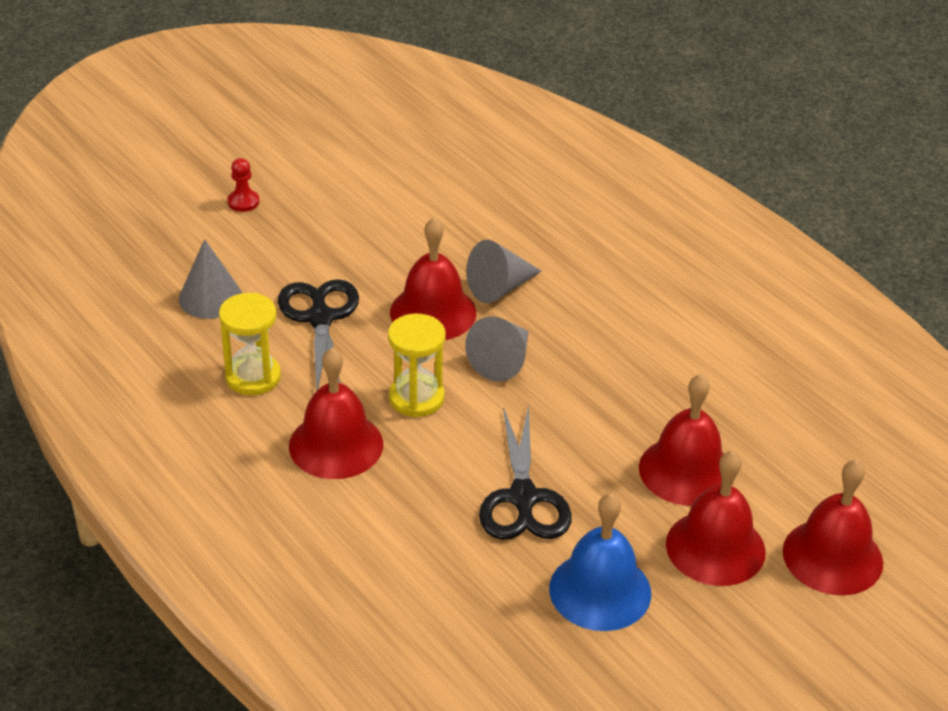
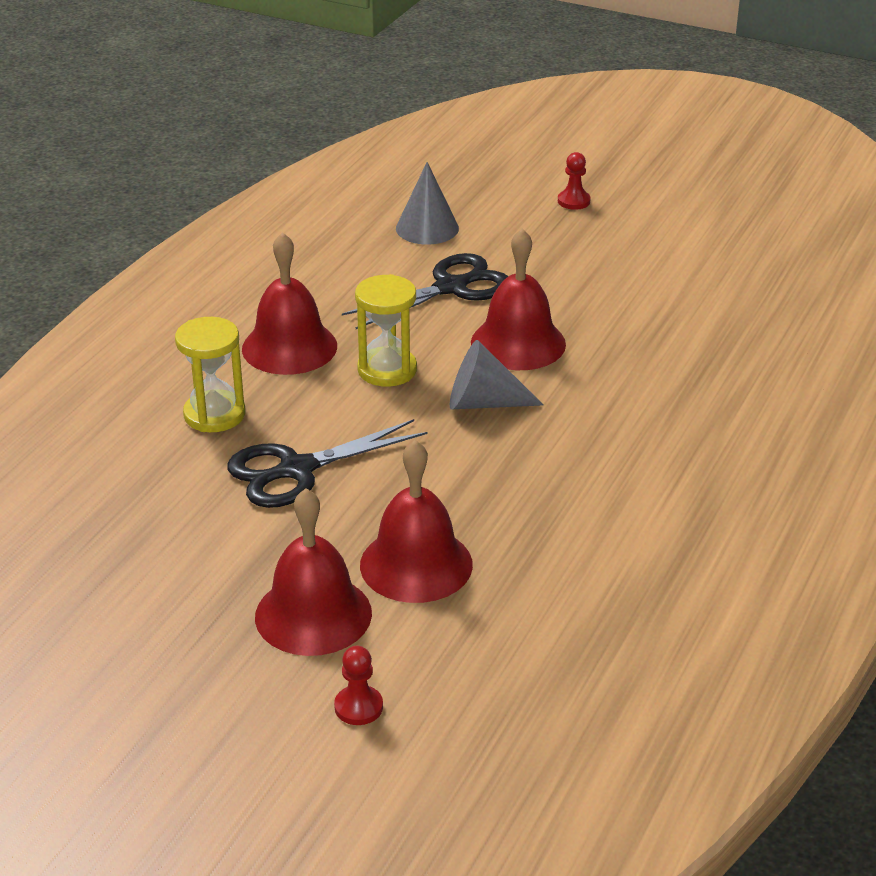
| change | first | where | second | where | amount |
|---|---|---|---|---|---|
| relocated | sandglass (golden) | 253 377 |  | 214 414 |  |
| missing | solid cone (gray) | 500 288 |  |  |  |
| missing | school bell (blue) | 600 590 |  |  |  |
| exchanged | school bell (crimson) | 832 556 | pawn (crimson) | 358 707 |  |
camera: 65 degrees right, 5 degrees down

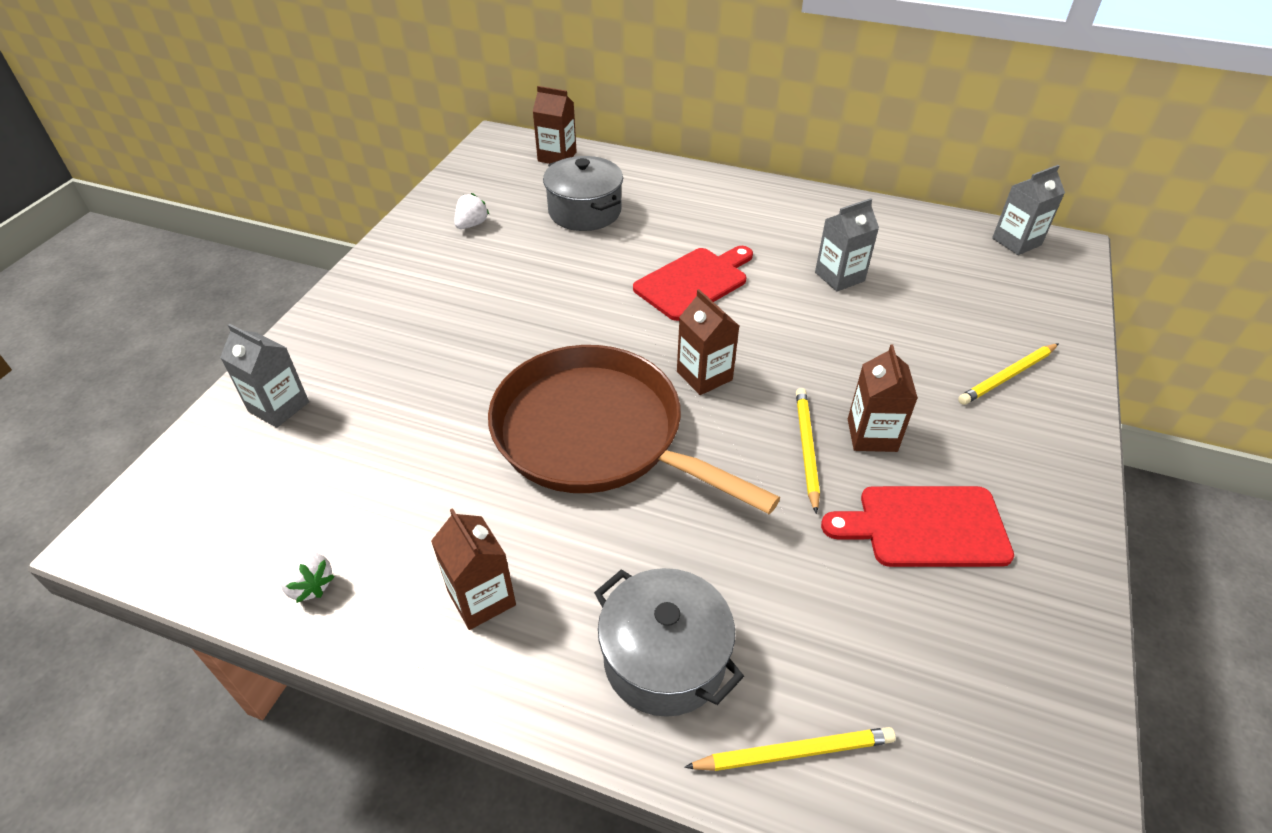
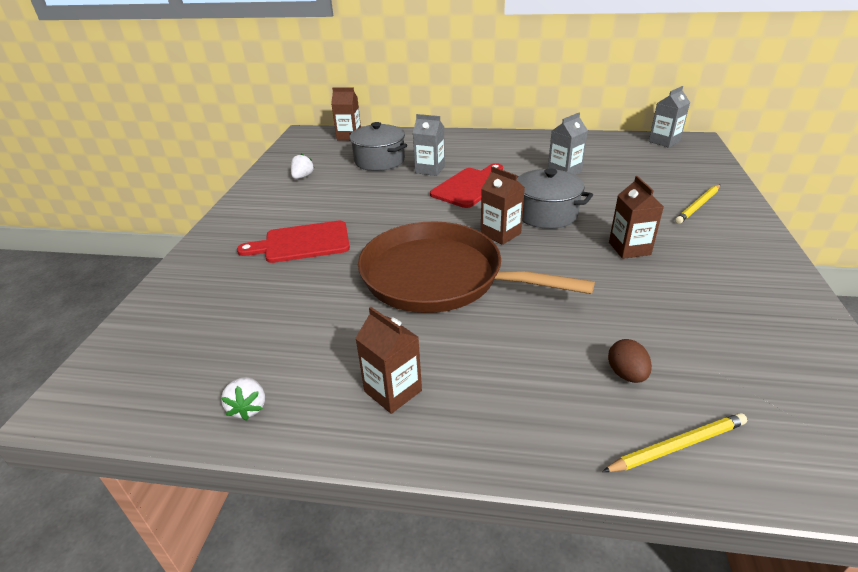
| change | first | where | second | where | amount |
|---|---|---|---|---|---|
| relocated | juice carton (gray) | 279 407 |  | 430 169 |  |
| spun | berry (snow-white) | 310 585 |  | 248 407 | 45 degrees clockwise |
| relocated | cooking pot (gray) | 664 659 |  | 546 214 |  |
| missing | lead pencil (golden) | 806 449 |  |  |  |
| relocated | bread board (crimson) | 925 526 |  | 302 243 |  |
| appeared |  |  | egg (russet) | 626 374 |  |
camera: 10 degrees left, 10 degrees down

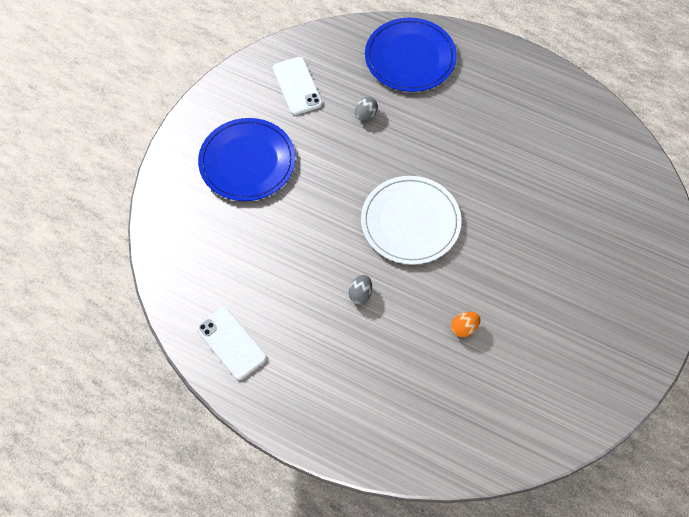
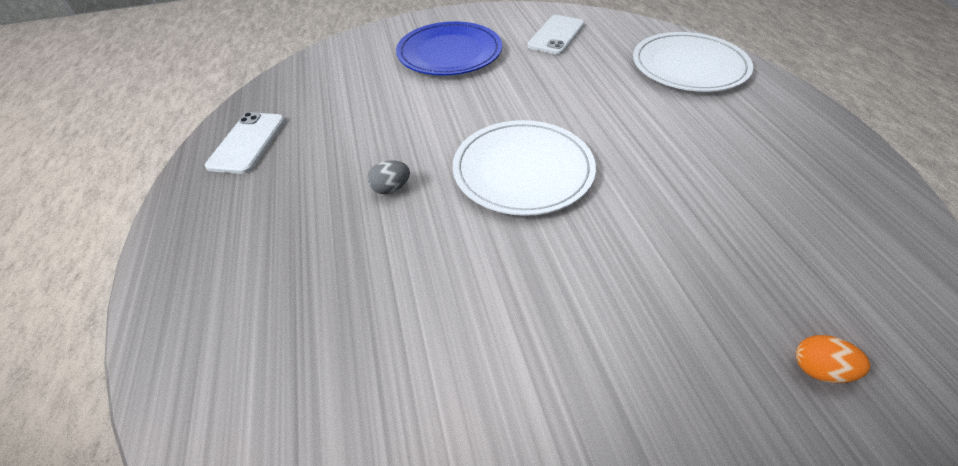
| change | first | where | second | where | amount |
|---|---|---|---|---|---|
| missing | egg (gray) | 365 115 |  |  |  |
| colour | dinner plate (blue) | 410 57 | dinner plate (snow-white) | 689 66 |  |
| relocated | egg (orange-coloured) | 464 328 |  | 819 369 |  |
camera: 50 degrees right, 15 degrees down

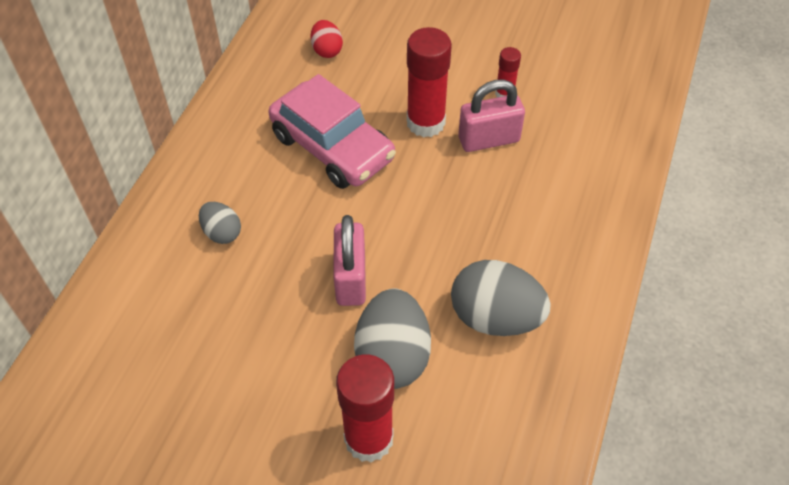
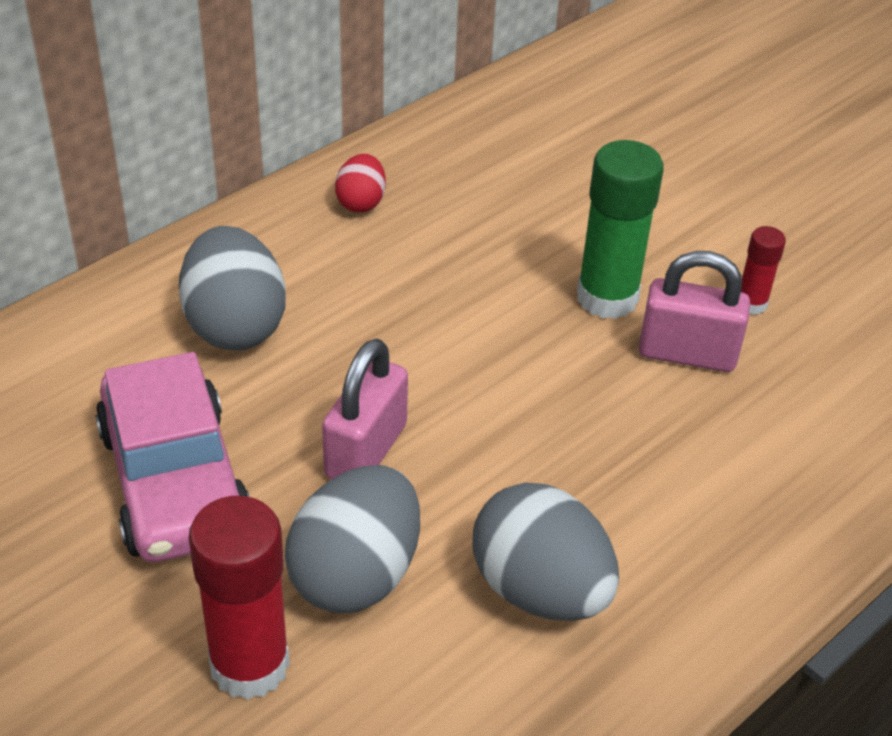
| change | first | where | second | where | amount |
|---|---|---|---|---|---|
| size | egg (gray) | 222 233 |  | 235 325 | x1.88 |
| relocated | car (rosy) | 332 147 |  | 175 481 |  |
| relocated | egg (crimson) | 327 50 |  | 361 202 |  |
| colour | glue stick (crimson) | 425 122 | glue stick (green) | 607 297 |  |
camera: 25 degrees right, 10 degrees down

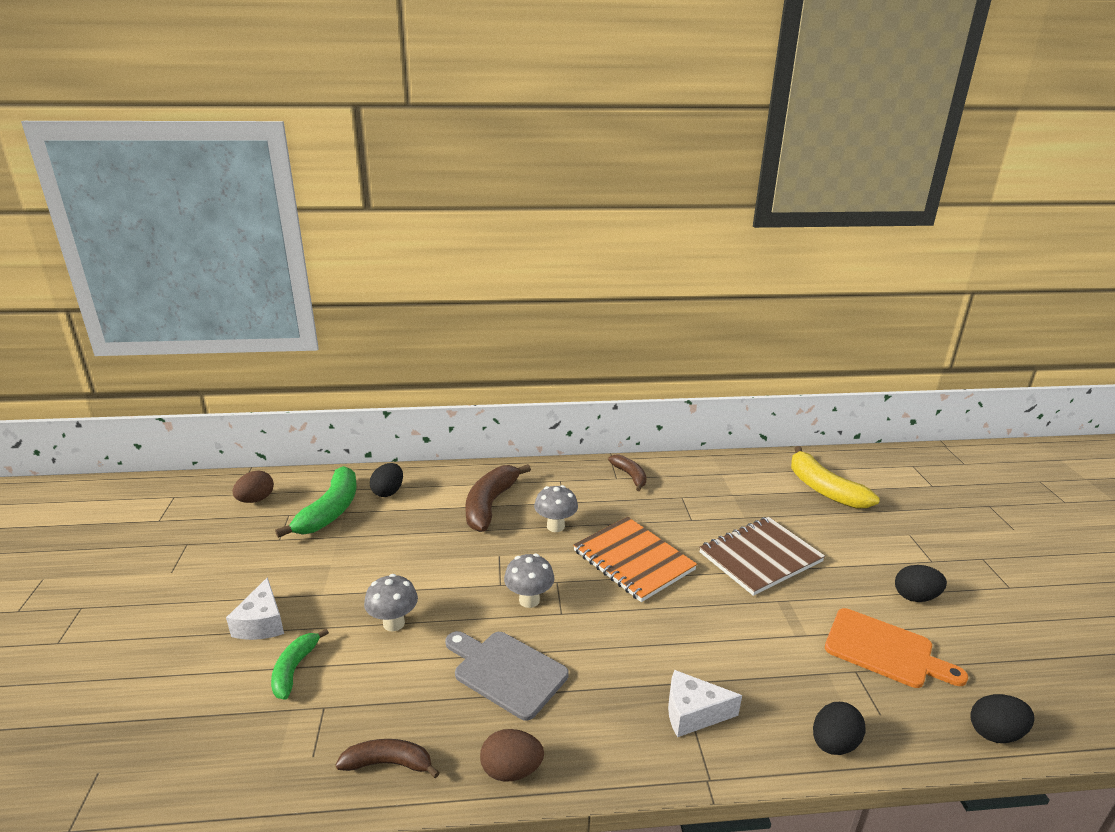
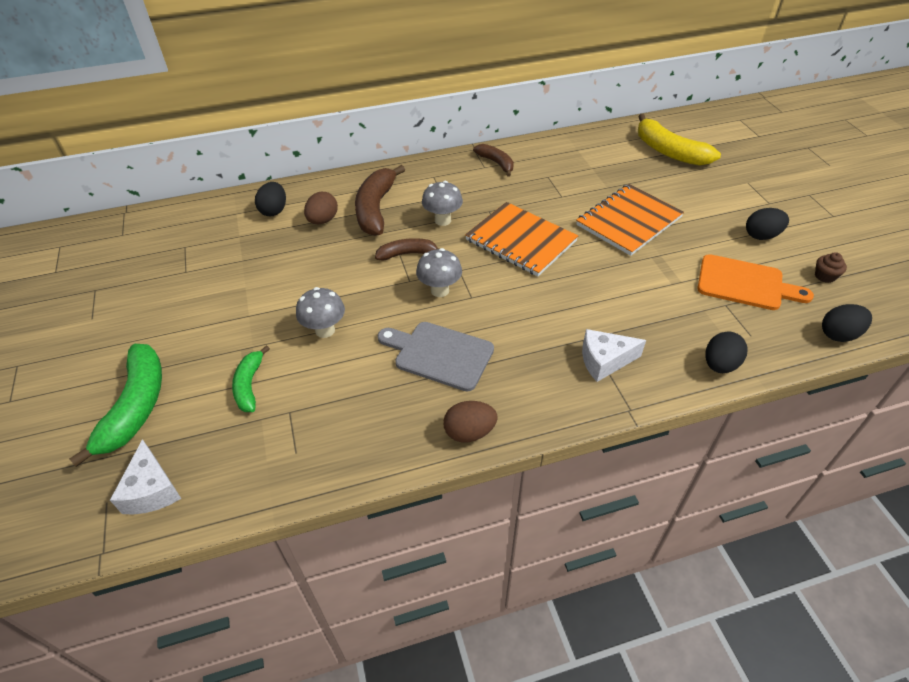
| change | first | where | second | where | amount |
|---|---|---|---|---|---|
| relocated | cheese (snow-white) | 262 623 |  | 152 490 |  |
| relocated | egg (russet) | 256 500 |  | 323 220 |  |
| relocated | toy banana (green) | 330 511 |  | 136 407 |  |
| relocated | toy banana (russet) | 389 763 |  | 407 254 |  |
| colour | notebook (russet) | 760 557 | notebook (orange-coloured) | 628 221 |  |
| appeared |  |  | fairy cake (russet) | 825 276 |  |
camera: 10 degrees left, 20 degrees up

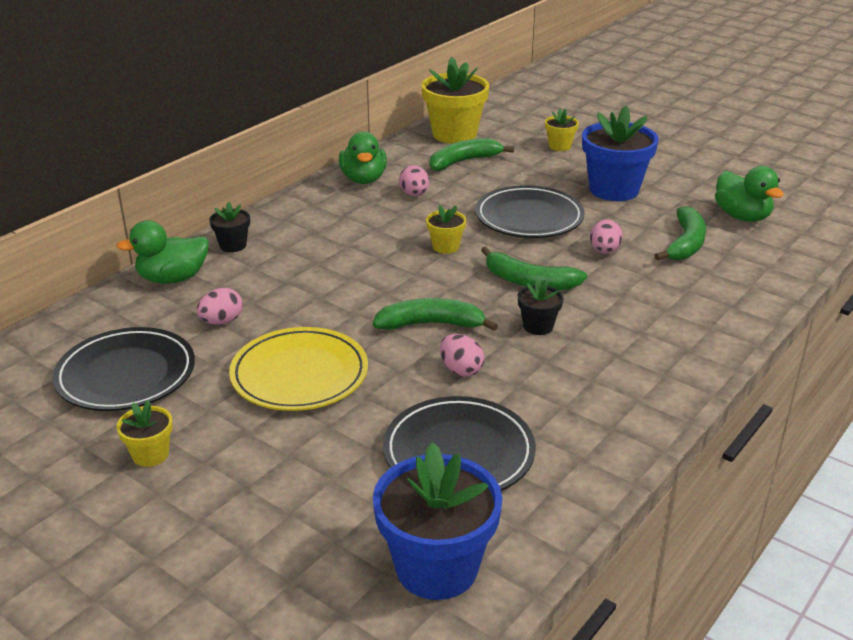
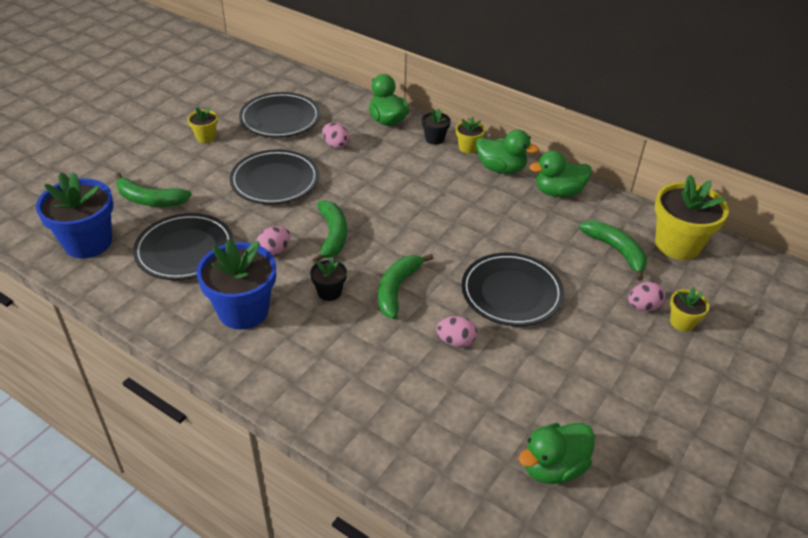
| change | first | where | second | where | amount |
|---|---|---|---|---|---|
| colour | dinner plate (golden) | 299 374 | dinner plate (ebony) | 275 181 |  |
| relocated | egg (rosy) | 414 194 |  | 643 307 |  |
| relocated | potted plant (golden) | 445 247 |  | 468 147 |  |
| relocated | potted plant (blue) | 614 190 |  | 243 311 |  |
| relocated | toy banana (green) | 685 243 |  | 150 200 |  |
| appeared |  |  | duck (green) | 501 169 |  |
camera: 85 degrees right, 10 degrees up

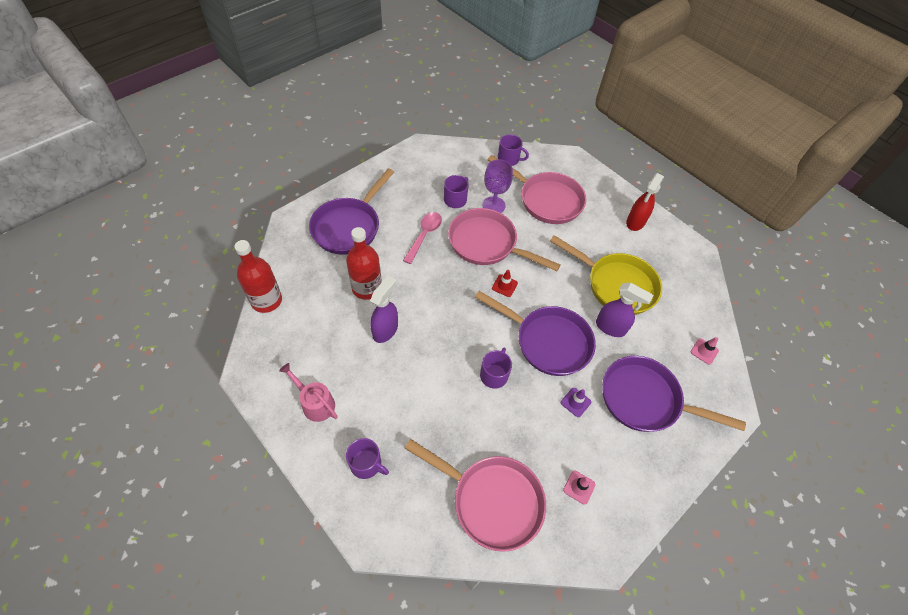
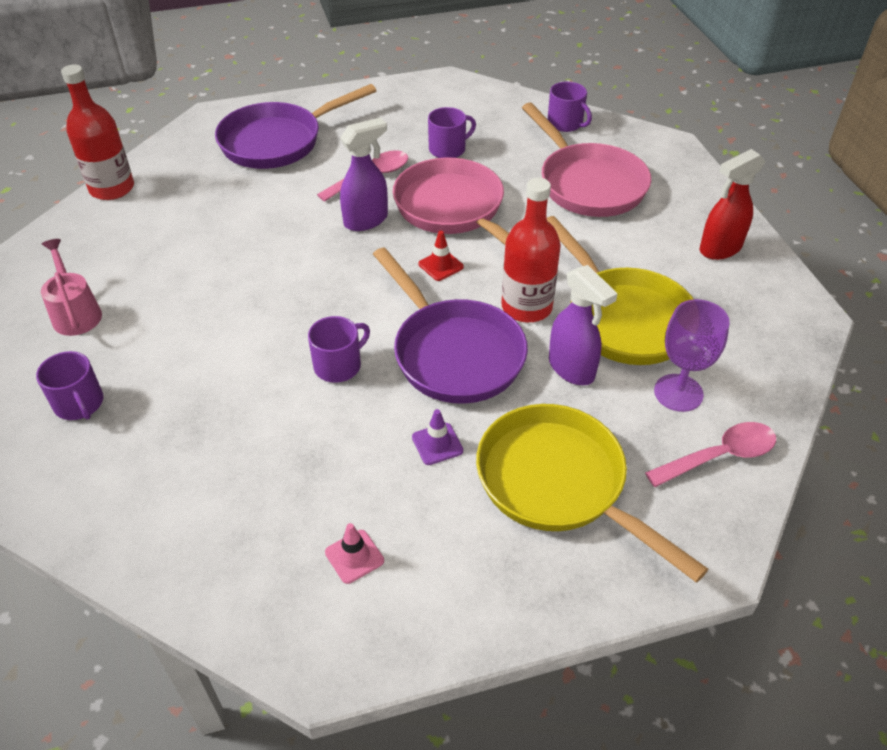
| change | first | where | second | where | amount |
|---|---|---|---|---|---|
| relocated | drink bottle (crimson) | 367 288 |  | 526 307 |  |
| relocated | sprayer (violet) | 385 330 |  | 366 220 |  |
| missing | pan (rosy) | 491 500 |  |  |  |
| relocated | wine glass (violet) | 493 205 |  | 678 393 |  |
| colour | pan (violet) | 645 399 | pan (golden) | 558 484 |  |
| exchanged | road cone (rosy) | 704 351 | tablespoon (rosy) | 719 456 |  |
camera: 30 degrees right, 10 degrees down

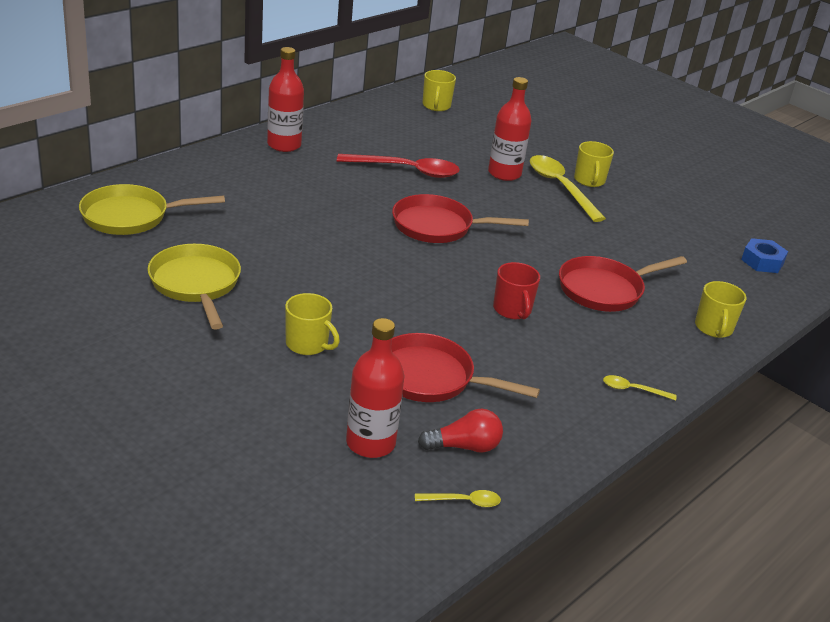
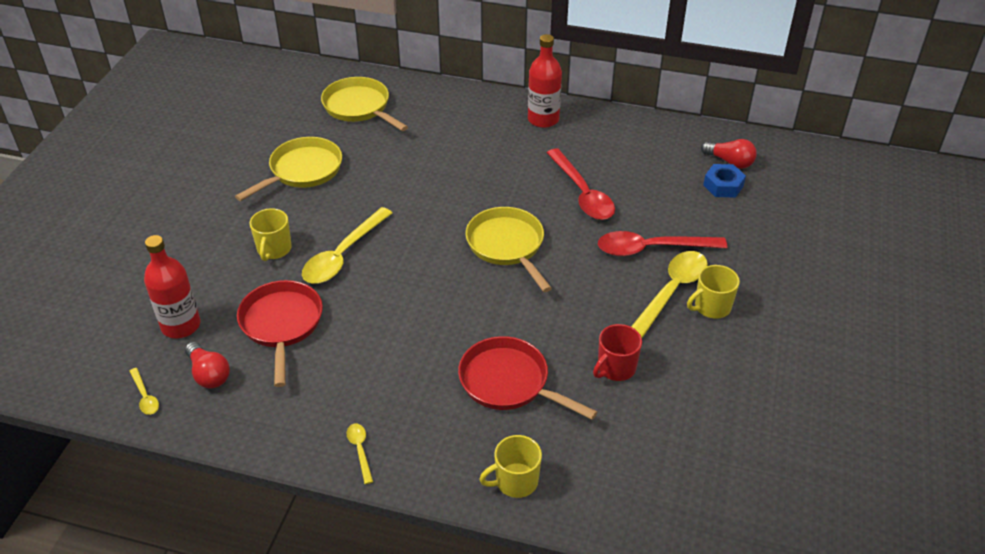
| change | first | where | second | where | amount |
|---|---|---|---|---|---|
| colour | pan (crimson) | 437 226 | pan (golden) | 507 246 |  |
| exchanged | coffee mug (golden) | 436 106 | lightbulb (crimson) | 730 162 |  |
| exchanged | drink bottle (crimson) | 504 173 | tablespoon (crimson) | 652 249 |  |
| relocated | coffee mug (crimson) | 512 310 |  | 615 368 |  |
| relocated | hex nut (blue) | 762 261 |  | 723 185 |  |
| appeared |  |  | tablespoon (golden) | 343 255 |  |
camera: 65 degrees right, 10 degrees up

